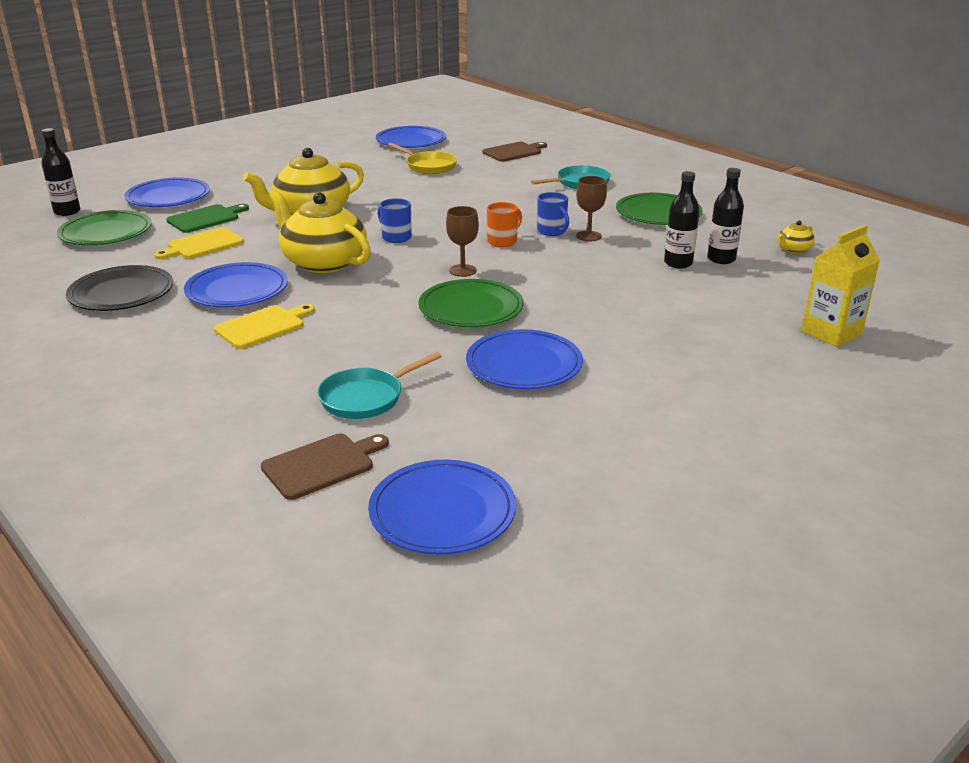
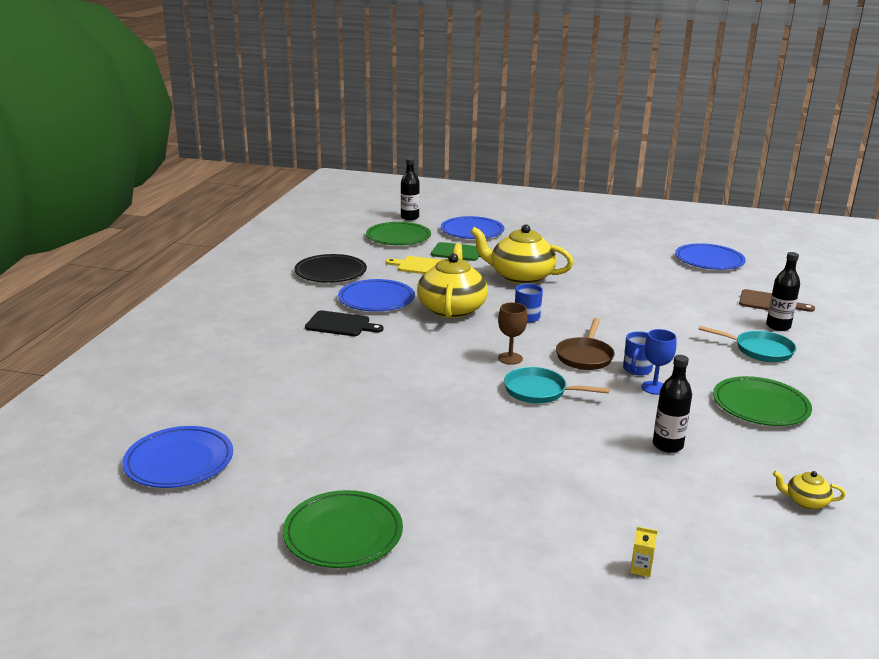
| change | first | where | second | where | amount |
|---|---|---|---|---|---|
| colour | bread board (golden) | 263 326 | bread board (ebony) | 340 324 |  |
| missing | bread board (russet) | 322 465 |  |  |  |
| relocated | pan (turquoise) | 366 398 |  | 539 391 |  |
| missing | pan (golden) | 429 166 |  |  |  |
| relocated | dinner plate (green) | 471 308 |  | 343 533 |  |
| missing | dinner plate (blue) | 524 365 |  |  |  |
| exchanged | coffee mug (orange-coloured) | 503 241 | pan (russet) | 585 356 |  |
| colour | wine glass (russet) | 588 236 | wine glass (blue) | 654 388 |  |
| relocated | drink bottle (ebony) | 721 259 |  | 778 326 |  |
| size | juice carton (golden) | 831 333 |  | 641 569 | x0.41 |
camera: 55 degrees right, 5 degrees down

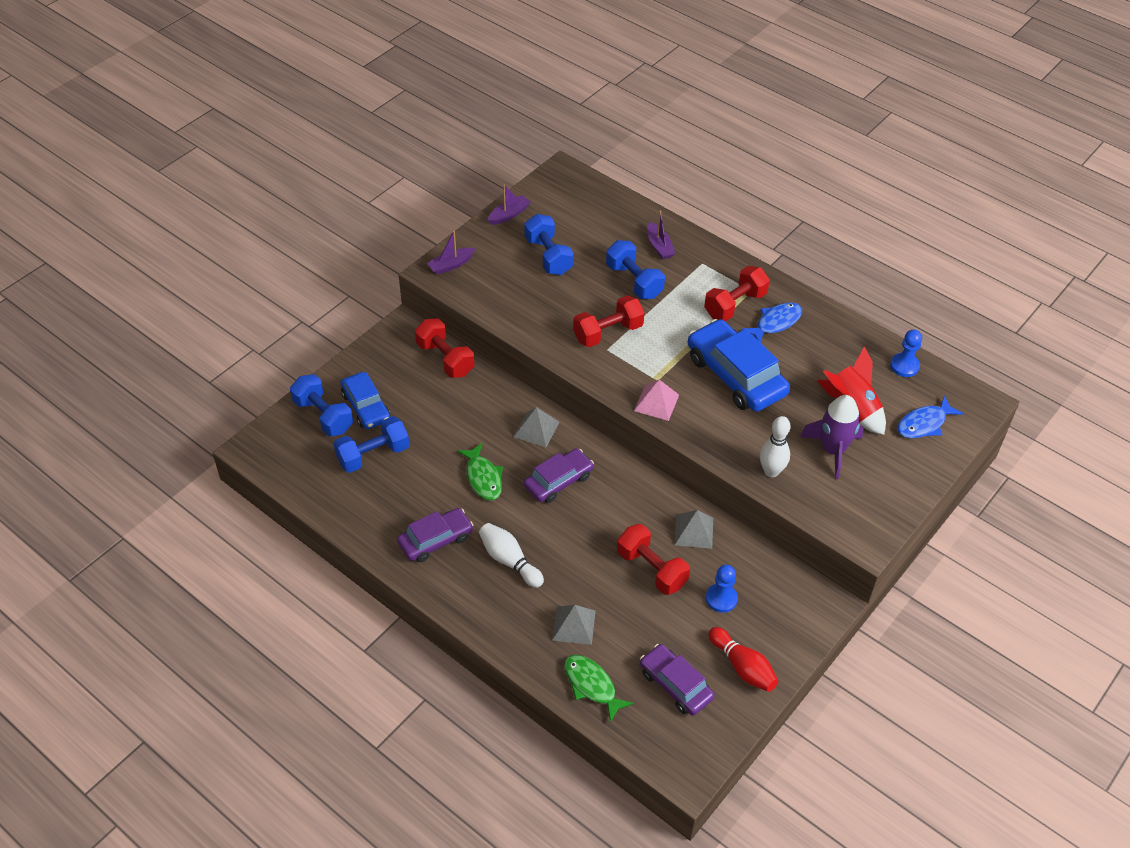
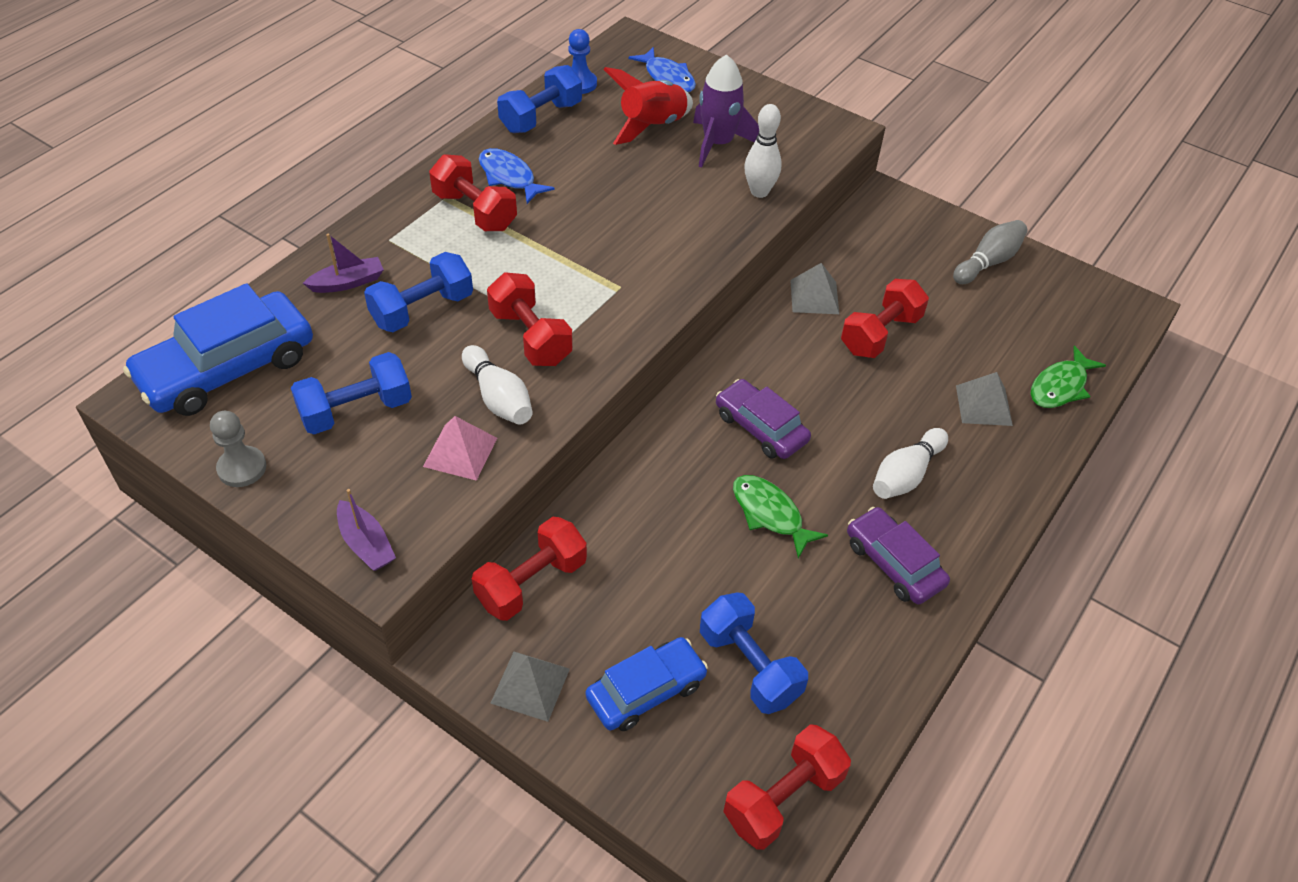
| change | first | where | second | where | amount |
|---|---|---|---|---|---|
| relocated | hand weight (blue) | 323 416 |  | 541 117 |  |
| spun | fish figure (green) | 483 478 |  | 770 514 | 105 degrees counterclockwise |
| exchanged | boat (violet) | 509 215 | pawn (gray) | 242 468 |  |
| relocated | solid pyramid (gray) | 536 429 |  | 530 686 |  |
| relocated | solid pyramid (rosy) | 656 402 |  | 460 452 |  |
| missing | car (violet) | 675 684 |  |  |  |
| relocated | car (blue) | 736 375 |  | 227 368 |  |
| missing | pawn (blue) | 721 599 |  |  |  |
| colour | skittle (crimson) | 742 667 | skittle (gray) | 988 262 |  |
| appeared |  |  | skittle (snow-white) | 498 398 |  |
| appeared |  |  | hand weight (crimson) | 783 798 |  |
camera: 95 degrees left, 0 degrees up

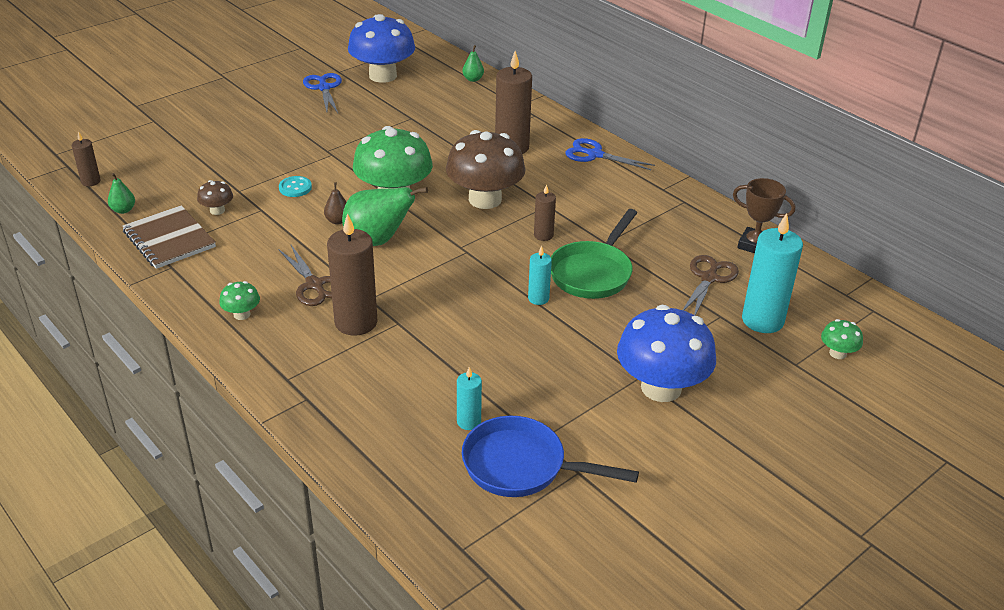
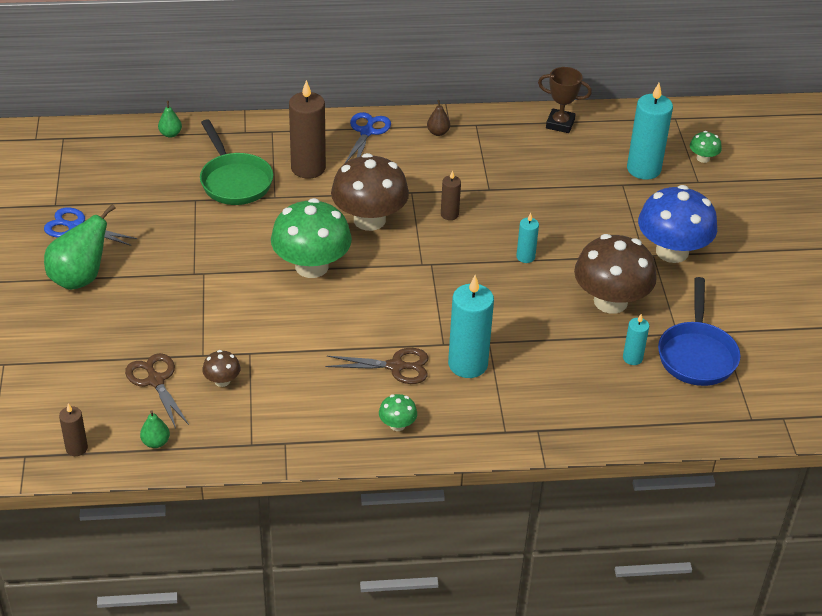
| change | first | where | second | where | amount |
|---|---|---|---|---|---|
| missing | notebook (russet) | 169 239 |  |  |  |
| missing | sewing button (turquoise) | 295 188 |  |  |  |
| relocated | toy pear (russet) | 338 221 |  | 438 132 |  |
| colour | pillar candle (russet) | 356 322 | pillar candle (turquoise) | 467 364 |  |
| relocated | toy pear (green) | 378 241 |  | 80 278 |  |
| missing | mushroom (blue) | 383 76 |  |  |  |
| spun | pan (blue) | 522 466 |  | 697 354 | 45 degrees counterclockwise |
| relocated | pan (green) | 593 273 |  | 234 181 |  |
| spun | scissors (blue) | 595 154 |  | 367 132 | 135 degrees clockwise |
| relocated | scissors (russet) | 709 278 |  | 156 380 |  |
| spun | award cup (russet) | 754 245 |  | 560 124 | 45 degrees clockwise |
| appeared |  |  | mushroom (russet) | 610 301 |  |
camera: 55 degrees left, 5 degrees up

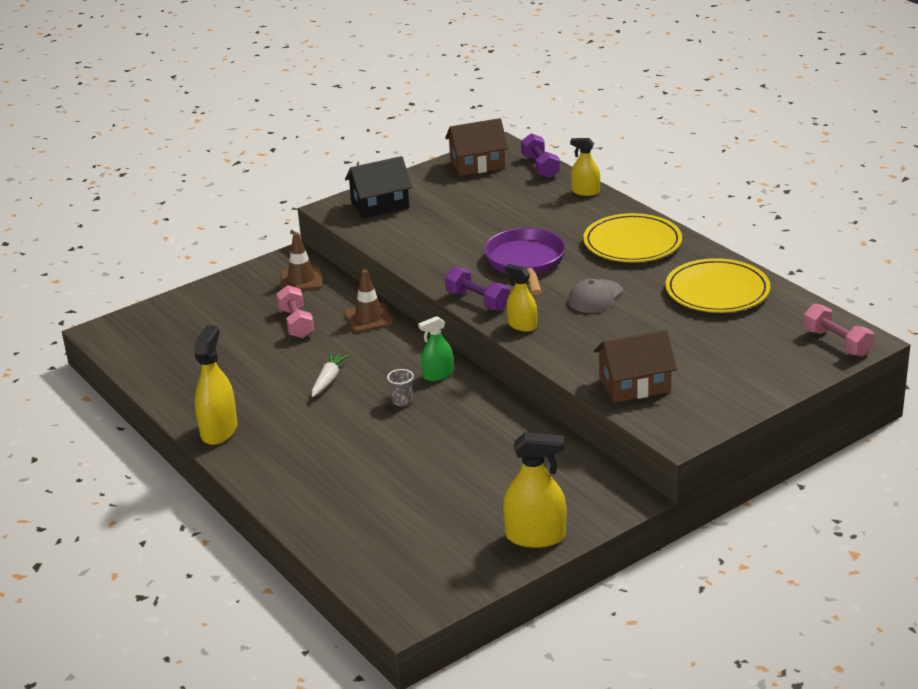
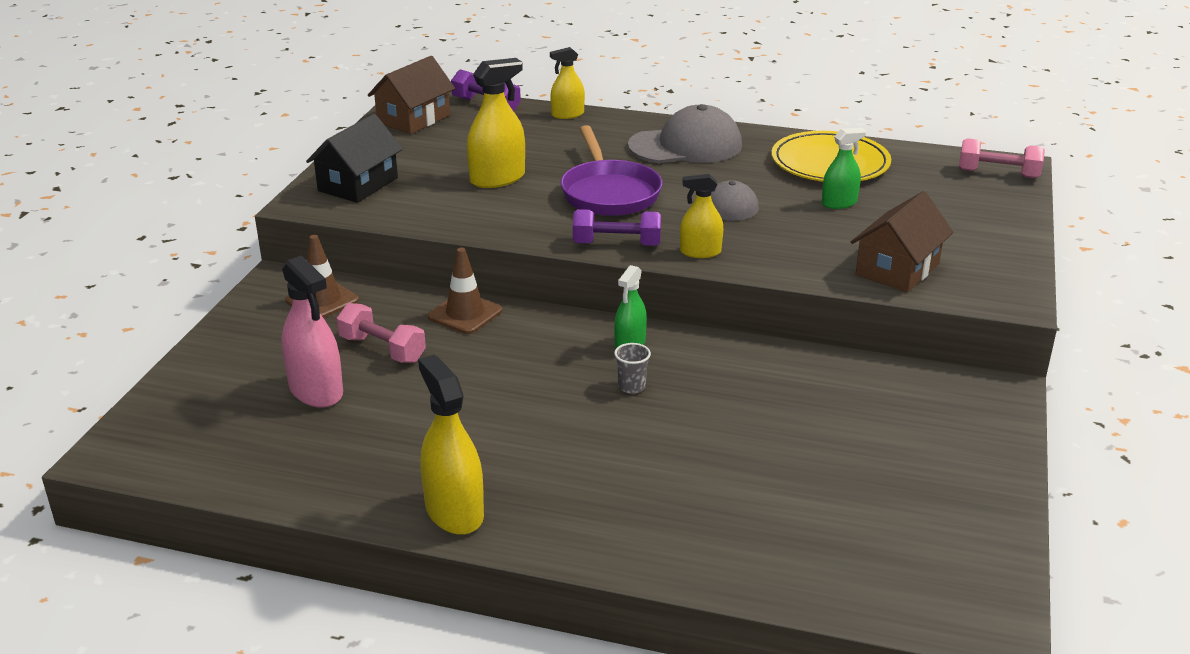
| change | first | where | second | where | amount |
|---|---|---|---|---|---|
| missing | root vegetable (snow-white) | 328 380 |  |  |  |
| spun | pan (violet) | 526 262 |  | 609 193 | 150 degrees counterclockwise |
| relocated | sprayer (golden) | 535 536 |  | 497 179 |  |
| exchanged | dinner plate (golden) | 632 243 | peaked cap (gray) | 686 146 |  |
| appeared |  |  | sprayer (rosy) | 316 391 |  |
| appeared |  |  | sprayer (green) | 839 203 |  |
camera: 40 degrees left, 0 degrees up

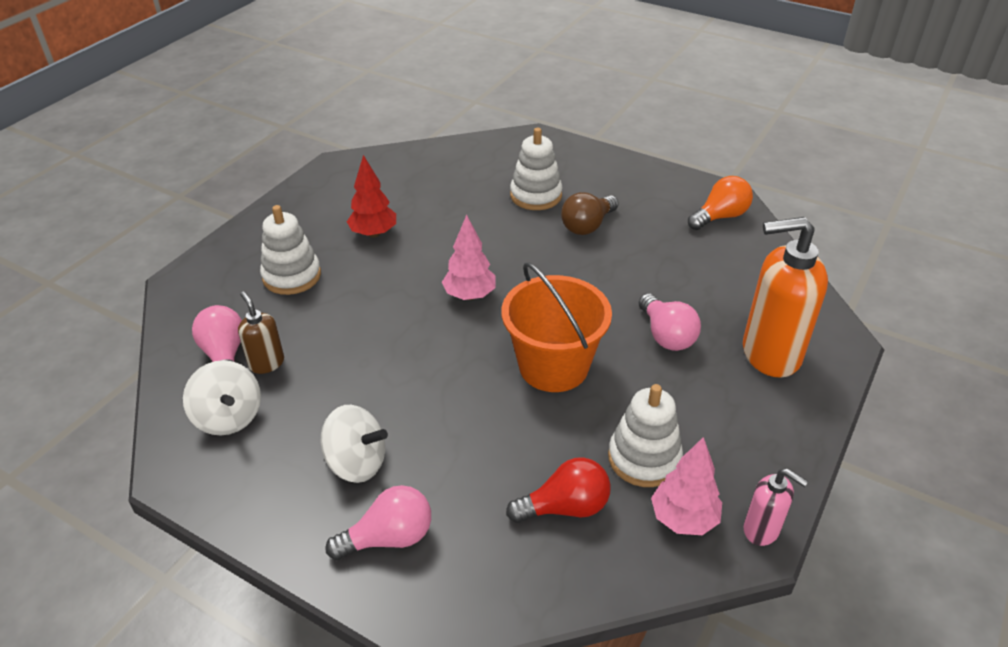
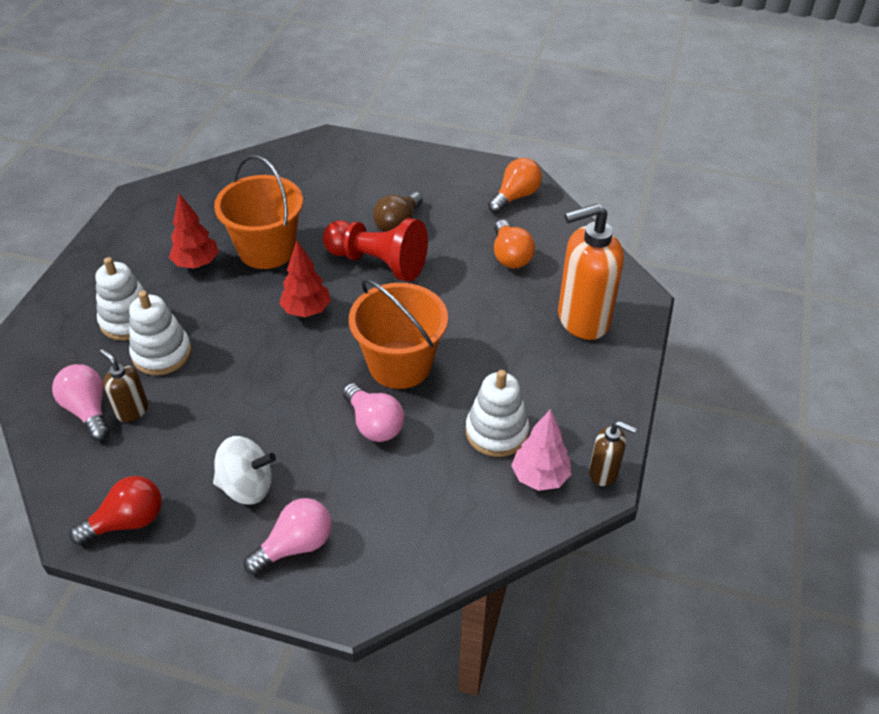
| change | first | where | second | where | amount |
|---|---|---|---|---|---|
| missing | spinning top (snow-white) | 229 417 |  |  |  |
| colour | toy tree (rosy) | 469 295 | toy tree (crimson) | 306 311 |  |
| relocated | lightbulb (crimson) | 565 507 |  | 127 521 |  |
| relocated | ring stacker (snow-white) | 536 195 |  | 162 354 |  |
| relocated | lightbulb (rosy) | 666 335 |  | 374 424 |  |
| colour | soap dispenser (rosy) | 761 530 | soap dispenser (russet) | 604 473 |  |
| appeared |  |  | pail (orange-coloured) | 267 250 |  |
| appeared |  |  | pawn (crimson) | 378 263 |  |
| appeared |  |  | lightbulb (orange-coloured) | 510 256 |  |
camera: 15 degrees left, 5 degrees up

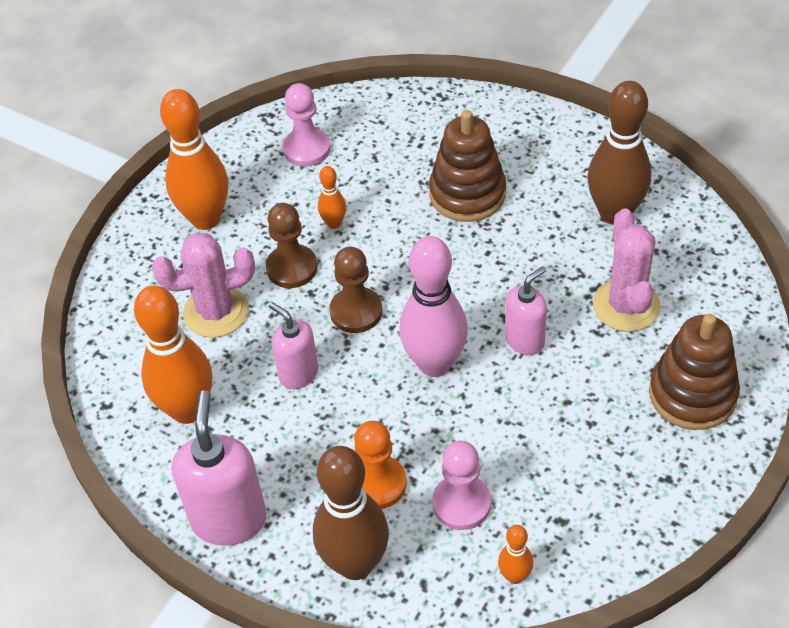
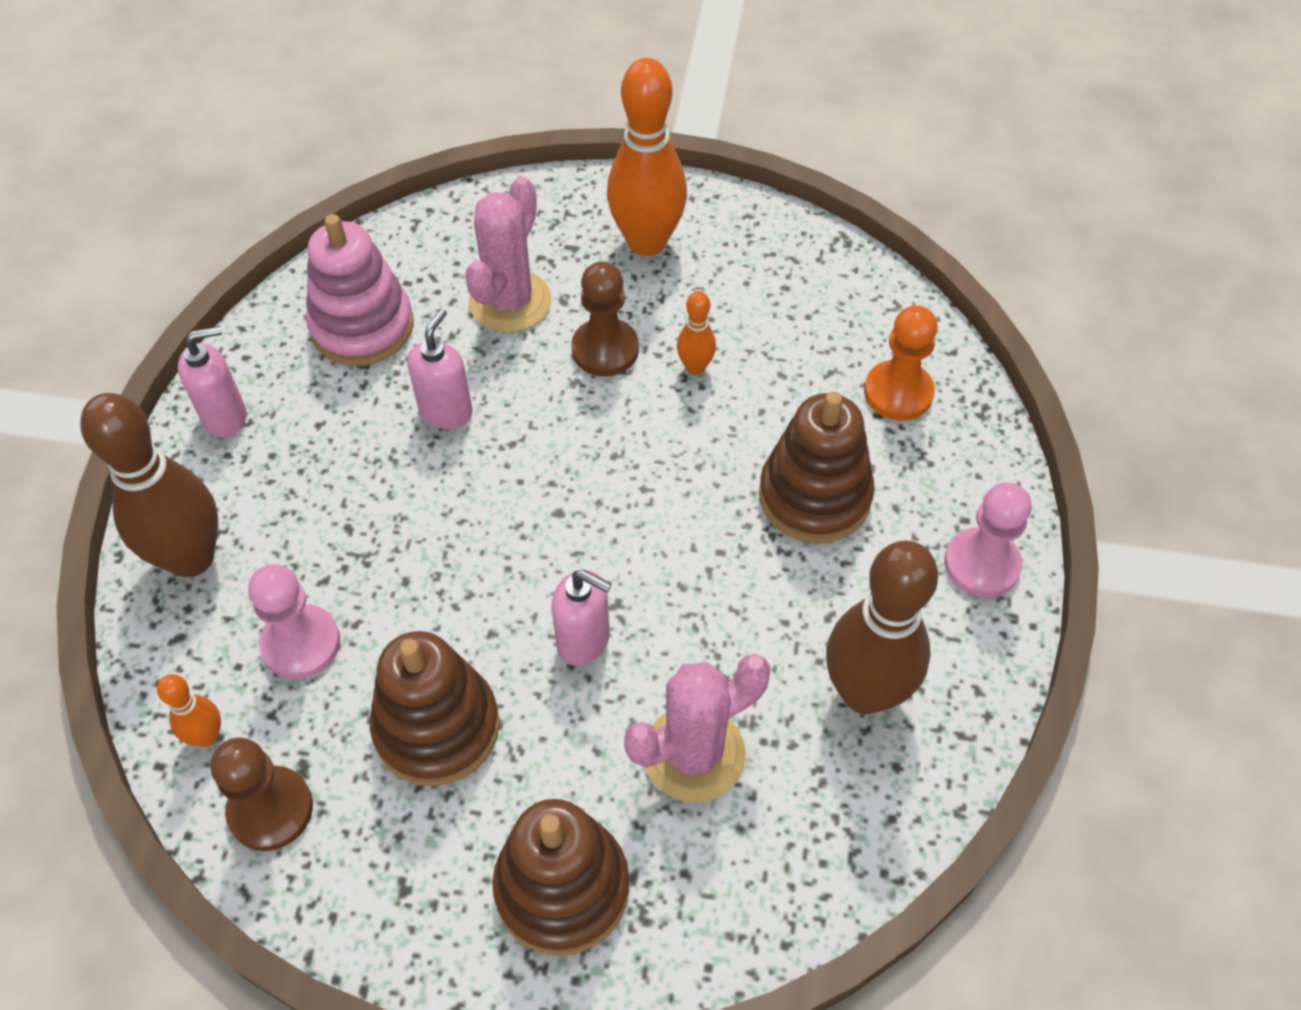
| change | first | where | second | where | amount |
|---|---|---|---|---|---|
| exchanged | skittle (orange-coloured) | 187 410 | ring stacker (rosy) | 362 327 |  |
| spun | saguaro cactus (rosy) | 216 312 |  | 510 302 | 60 degrees clockwise |
| size | soap dispenser (rosy) | 229 519 |  | 225 416 | x0.61 |
| relocated | pawn (rosy) | 306 149 |  | 981 564 |  |
| relocated | pawn (russet) | 356 312 |  | 270 810 |  |
| relocated | pawn (orange-coloured) | 377 483 |  | 898 393 |  |
| missing | skittle (rosy) | 435 363 |  |  |  |
| appeared |  |  | ring stacker (russet) | 437 727 |  |
camera: 65 degrees right, 5 degrees up

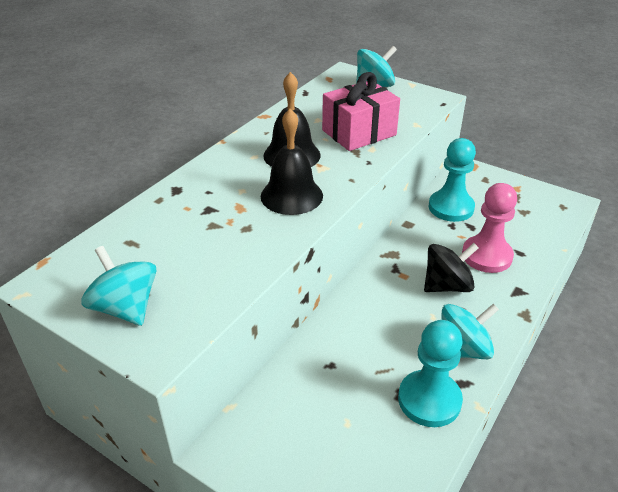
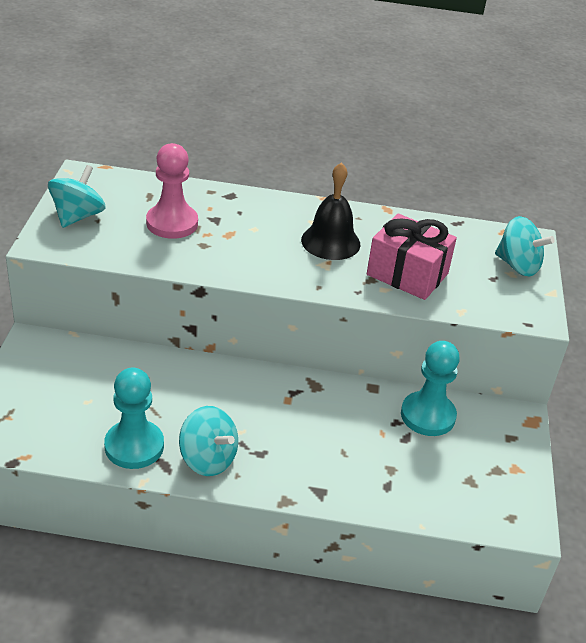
| change | first | where | second | where | amount |
|---|---|---|---|---|---|
| missing | school bell (ebony) | 291 196 |  |  |  |
| missing | spinning top (ebony) | 447 286 |  |  |  |
| relocated | pawn (rosy) | 486 256 |  | 172 223 |  |
camera: 60 degrees right, 0 degrees up

